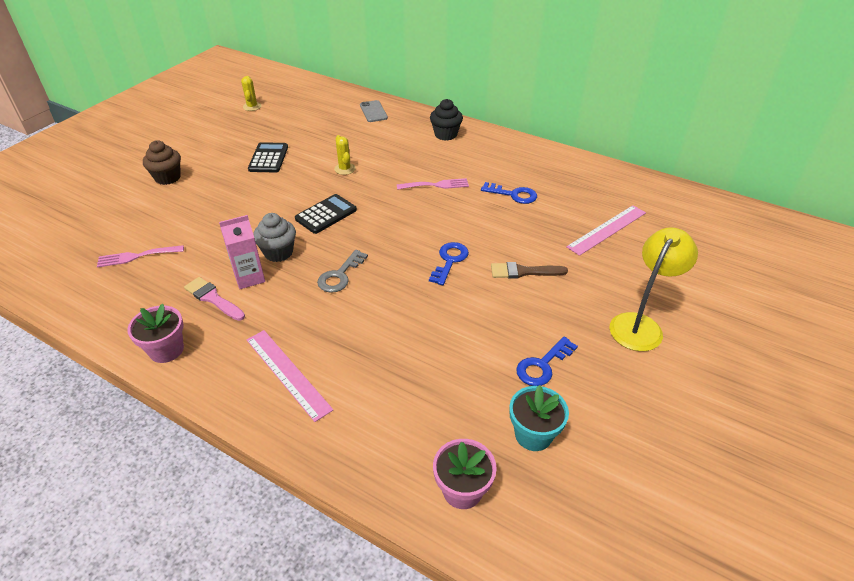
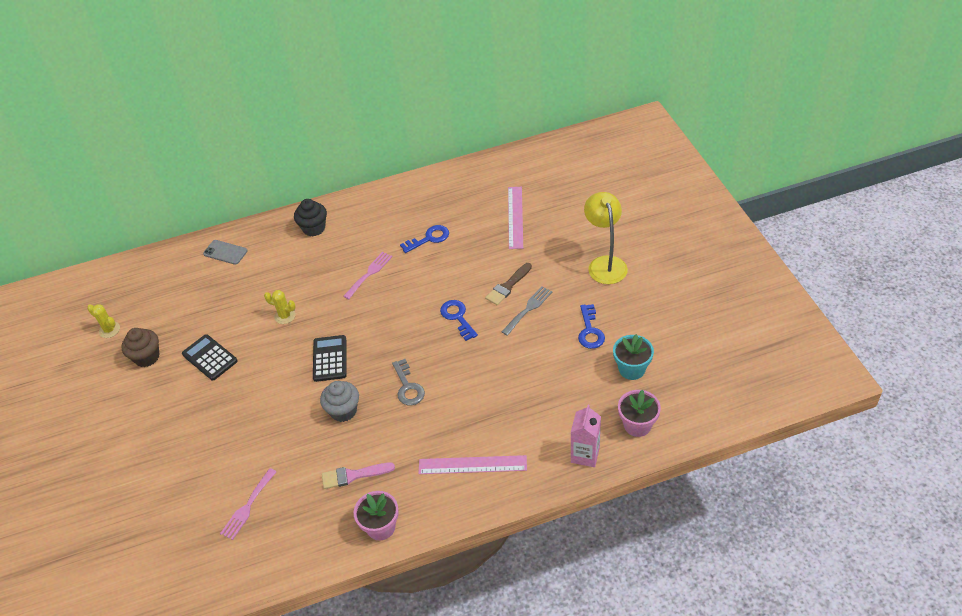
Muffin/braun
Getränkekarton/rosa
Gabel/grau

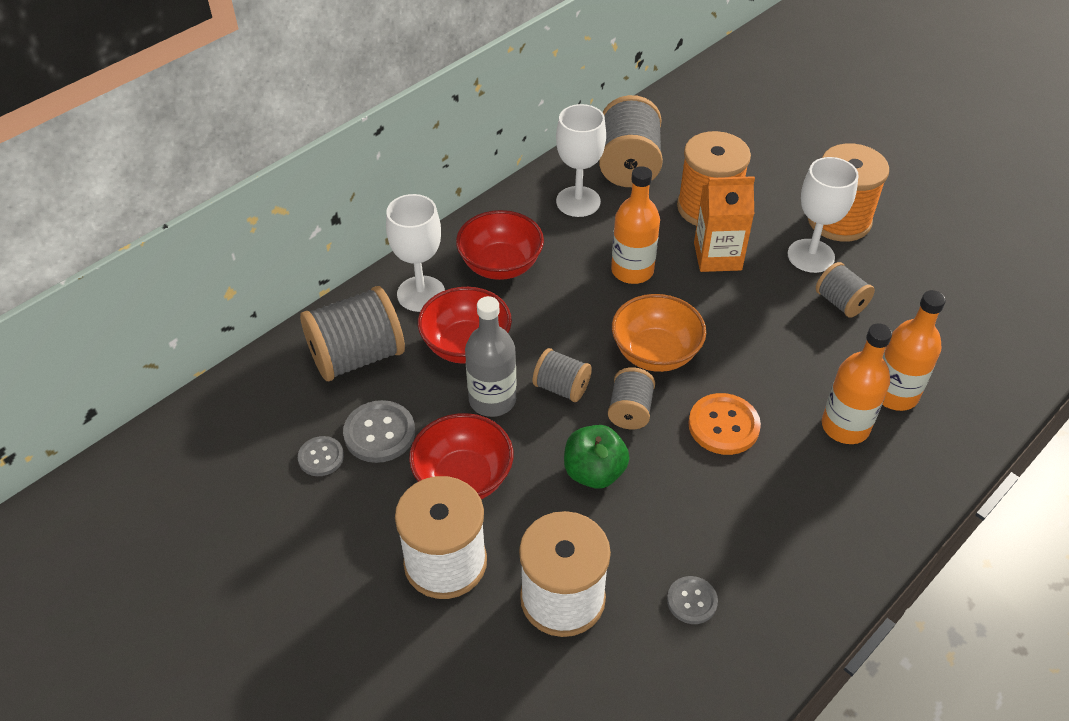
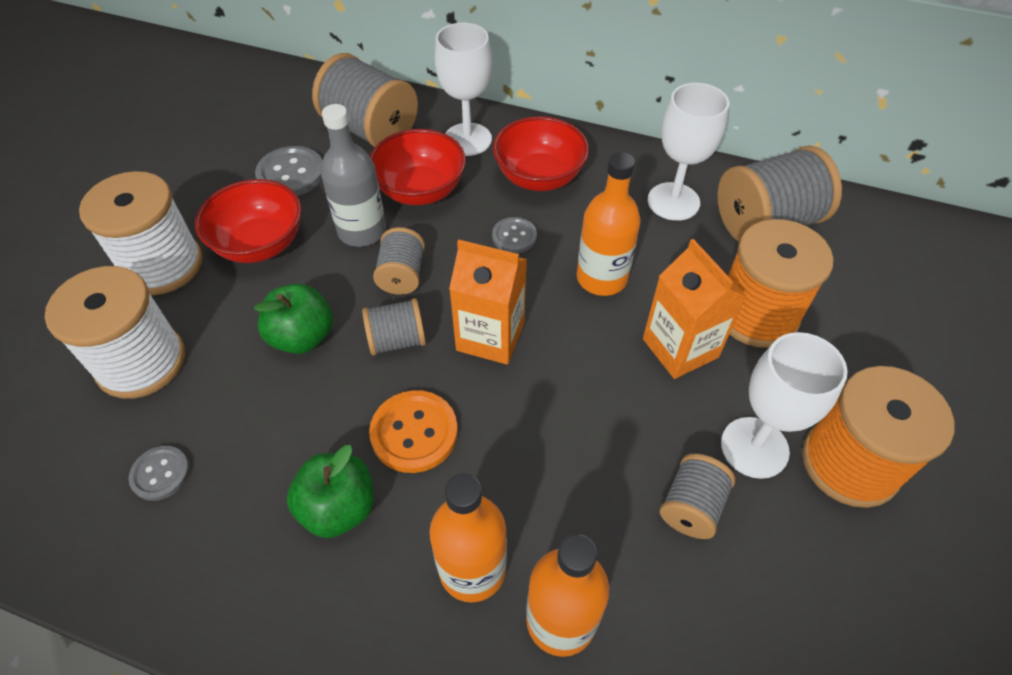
Knopf/grau (3rd from left)
Getränkekarton/orange (1st from left)
Apfel/grün (2nd from left)

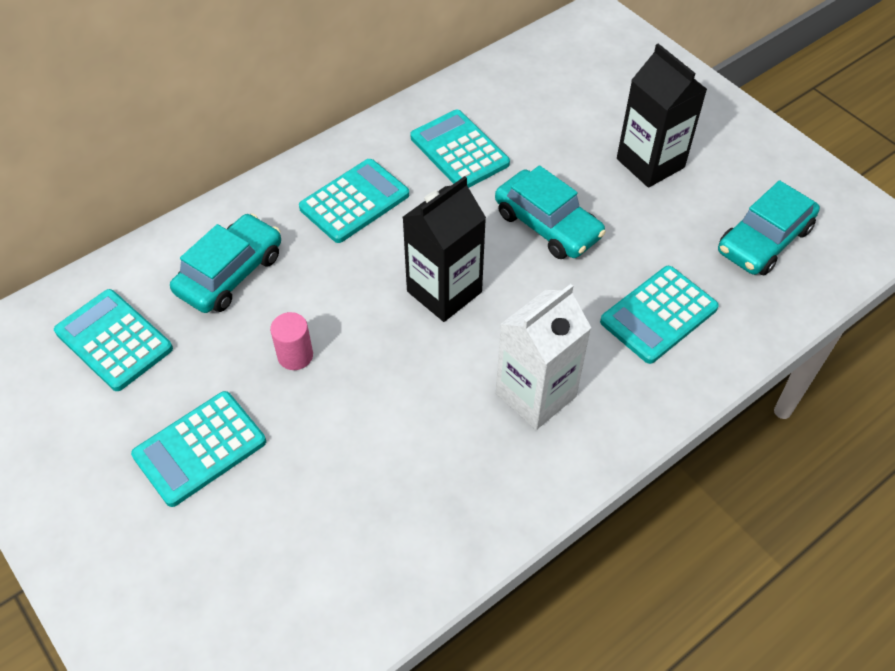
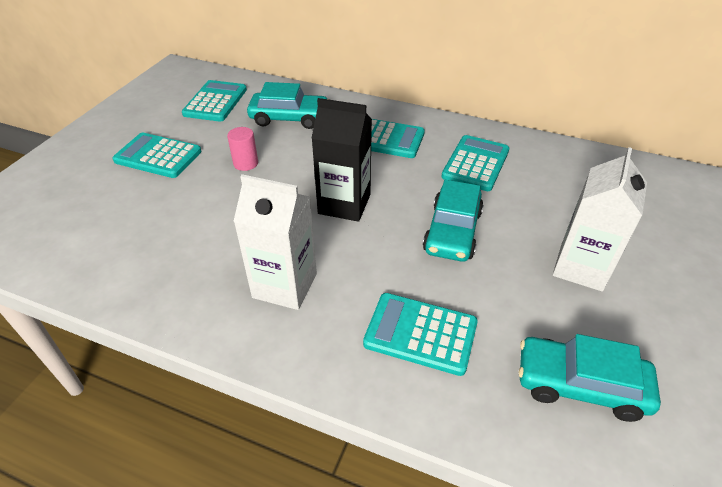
Getränkekarton/weiß (2nd from left)

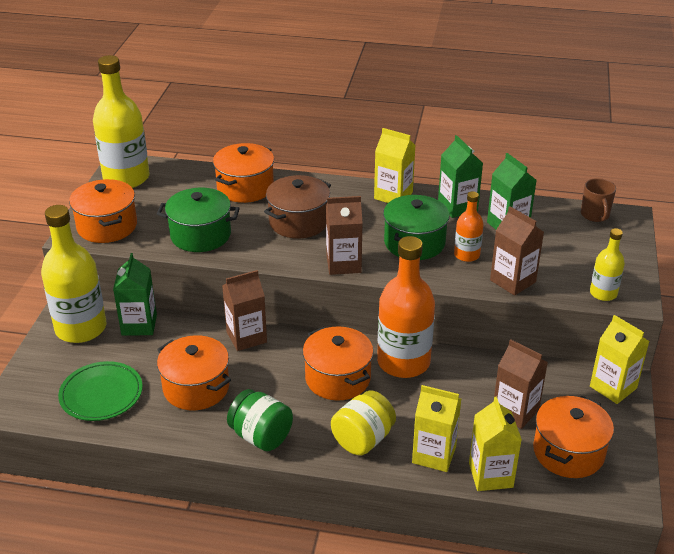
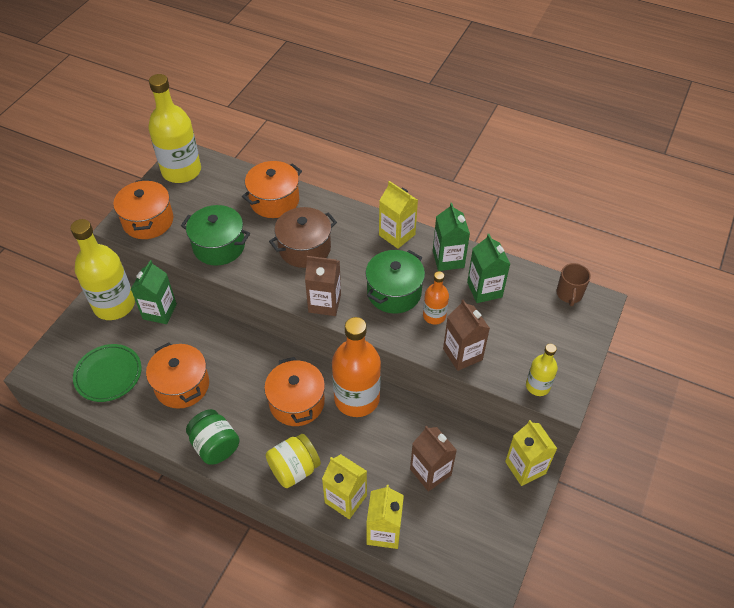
Getränkekarton/braun (1st from left in the first image)
Kochtopf/orange (5th from left in the first image)

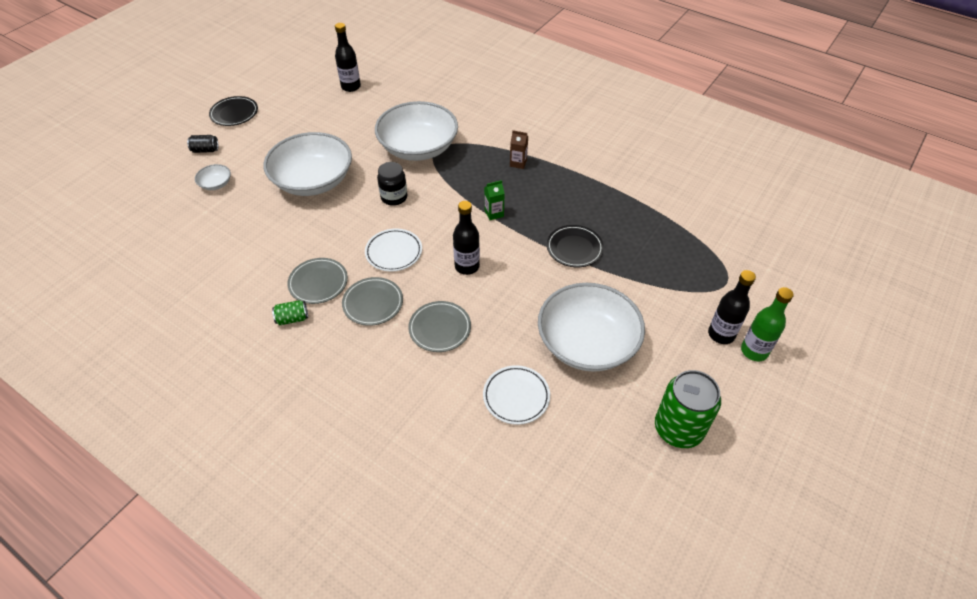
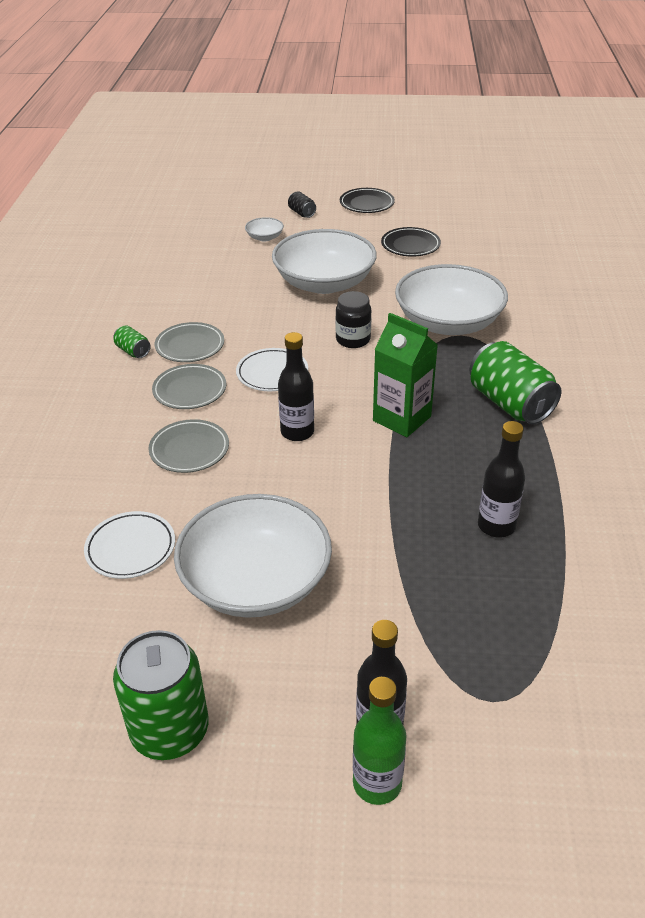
Flasche/schwarz (3rd from left)
Getränkekarton/grün
Dose/grün (3rd from left)
Teller/schwarz (2nd from left)

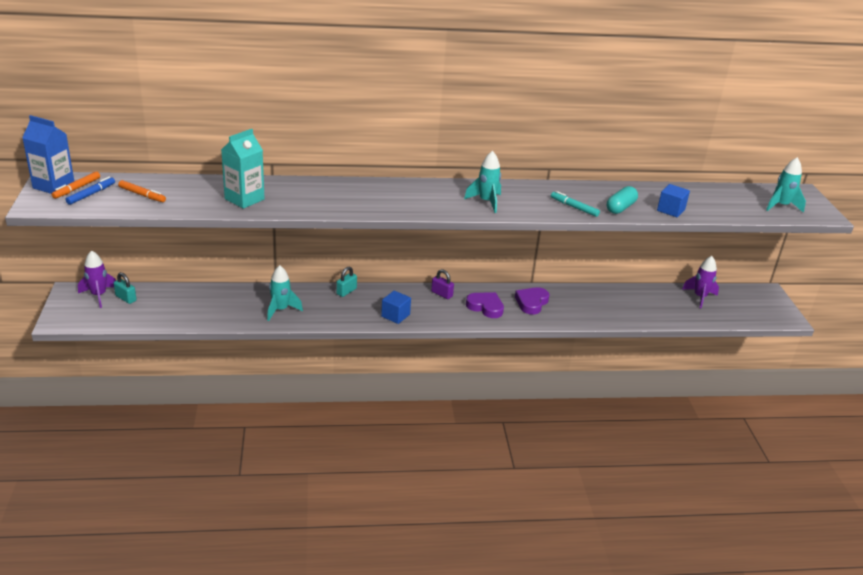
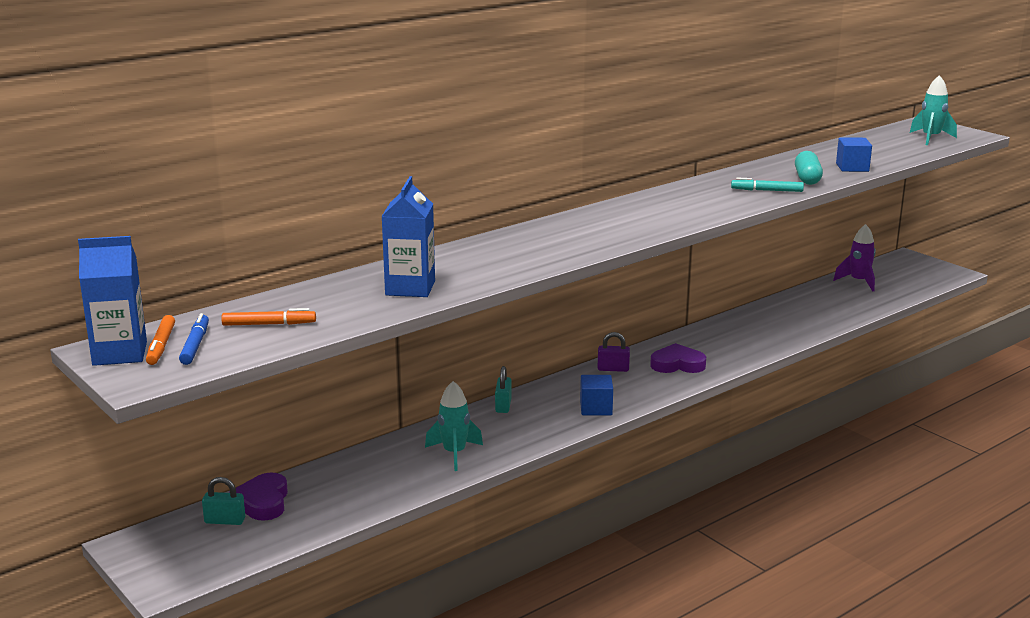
Rakete/lila (1st from left in the first image)
Getränkekarton/blau (2nd from left)
Rakete/türkis (2nd from left in the first image)
Herz/lila (1st from left)

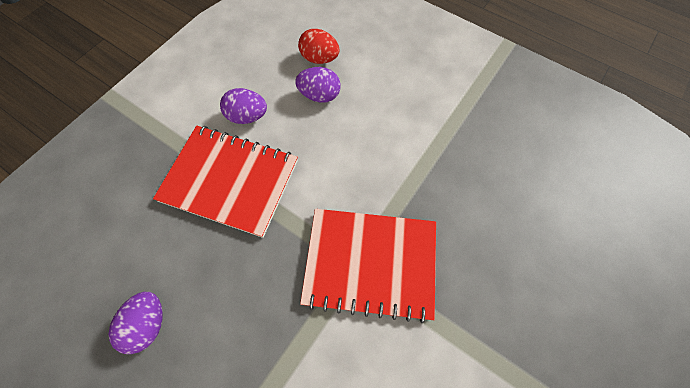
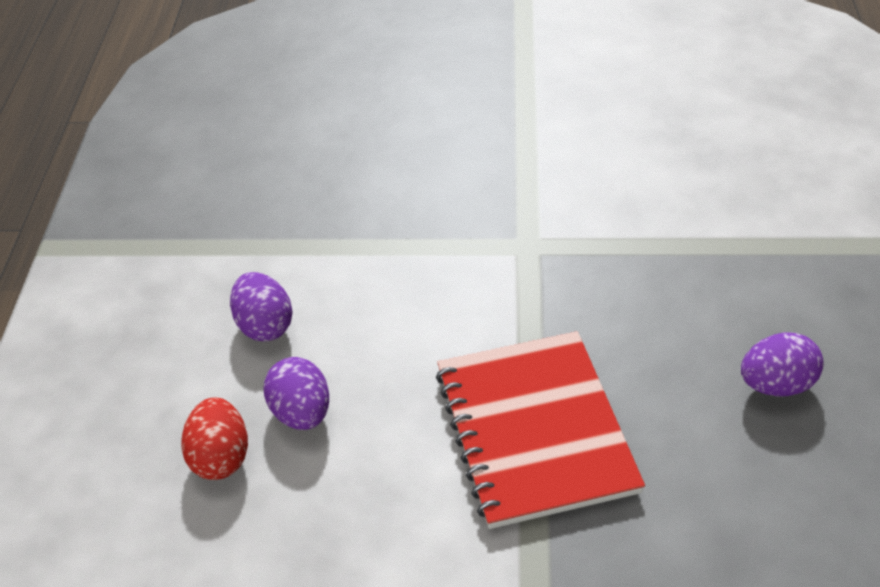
Ei/lila (1st from left)
Notizbuch/rot (2nd from left in the first image)

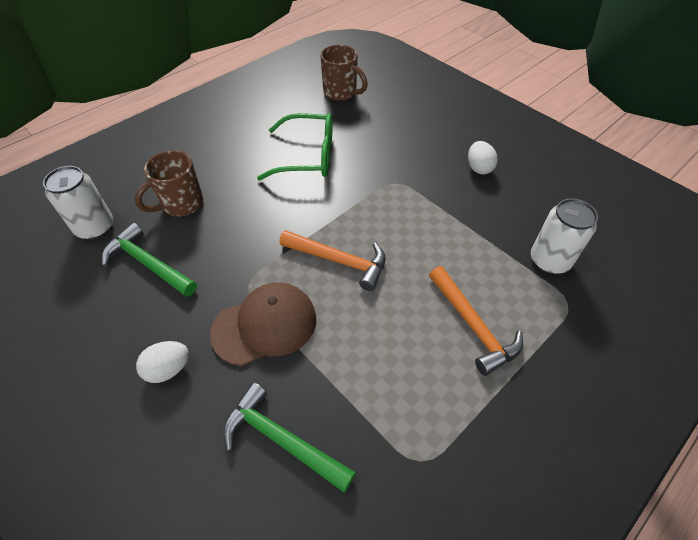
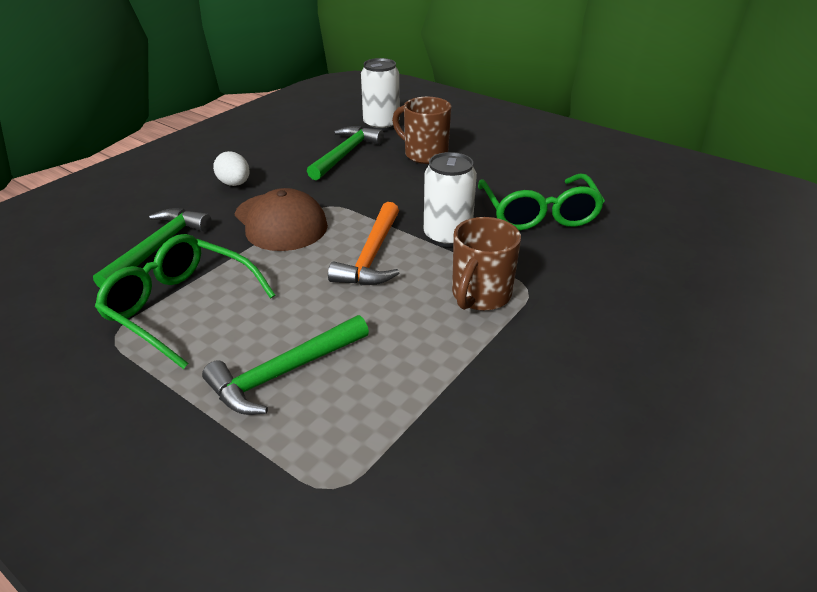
Tasse/braun (2nd from left)
Hammer/grün (2nd from left)
Ei/weiß (2nd from left in the first image)
Dose/weiß (2nd from left)
Brille/grün (1st from left)

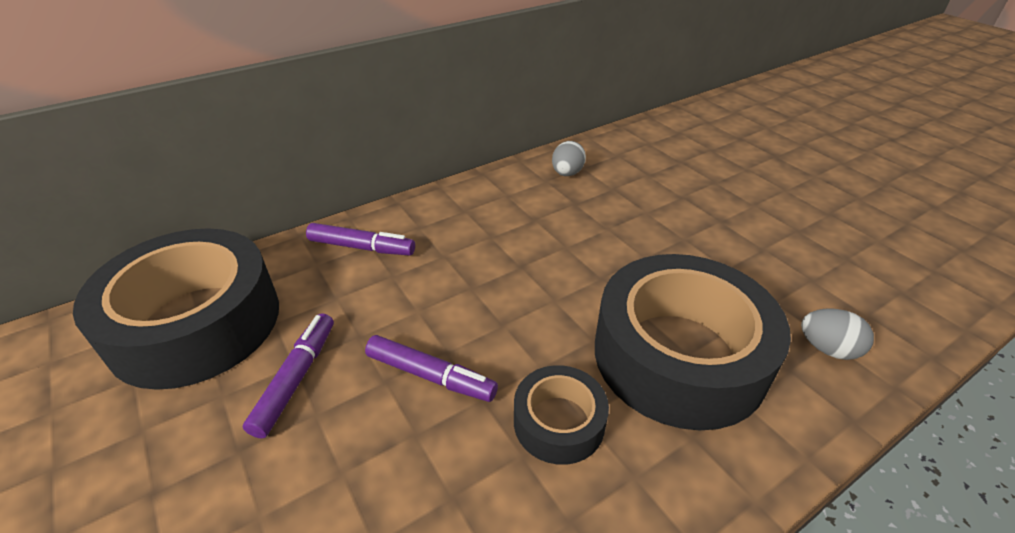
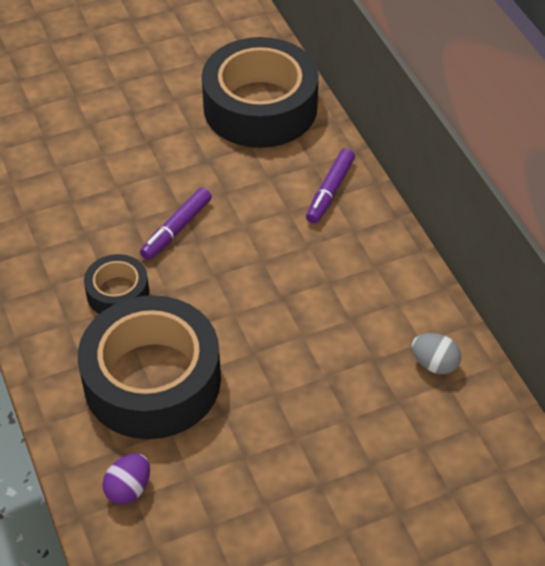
Filzstift/lila (1st from left in the first image)
Ei/lila

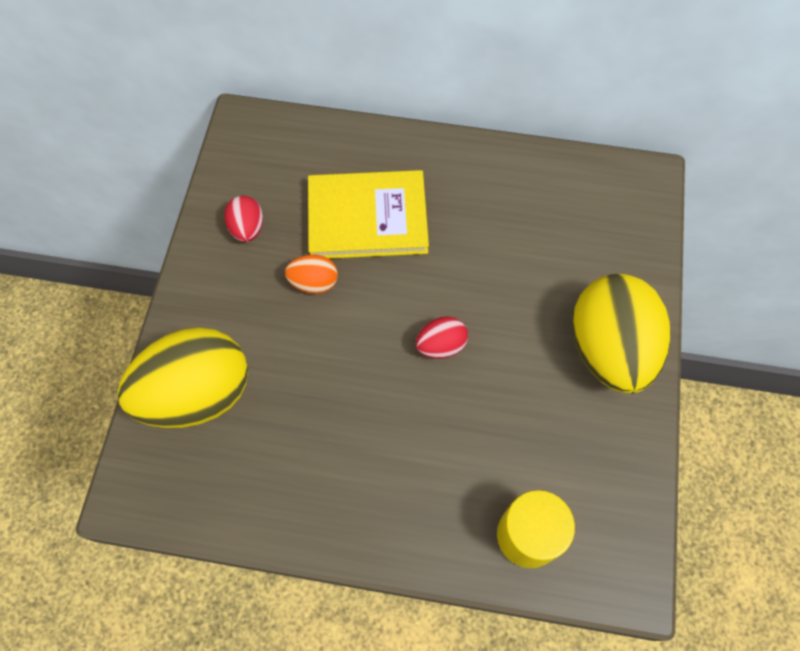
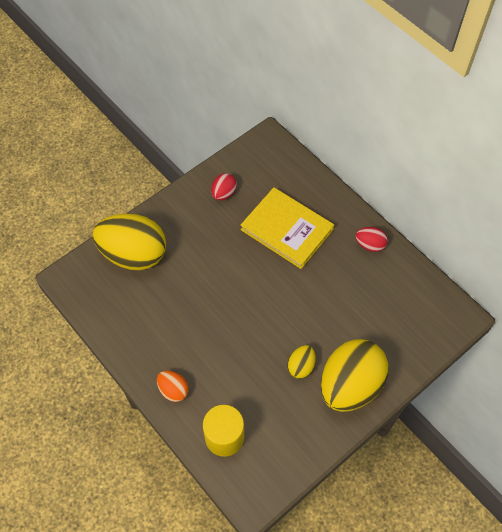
Ei/orange
Ei/rot (2nd from left)
Ei/gelb (2nd from left)

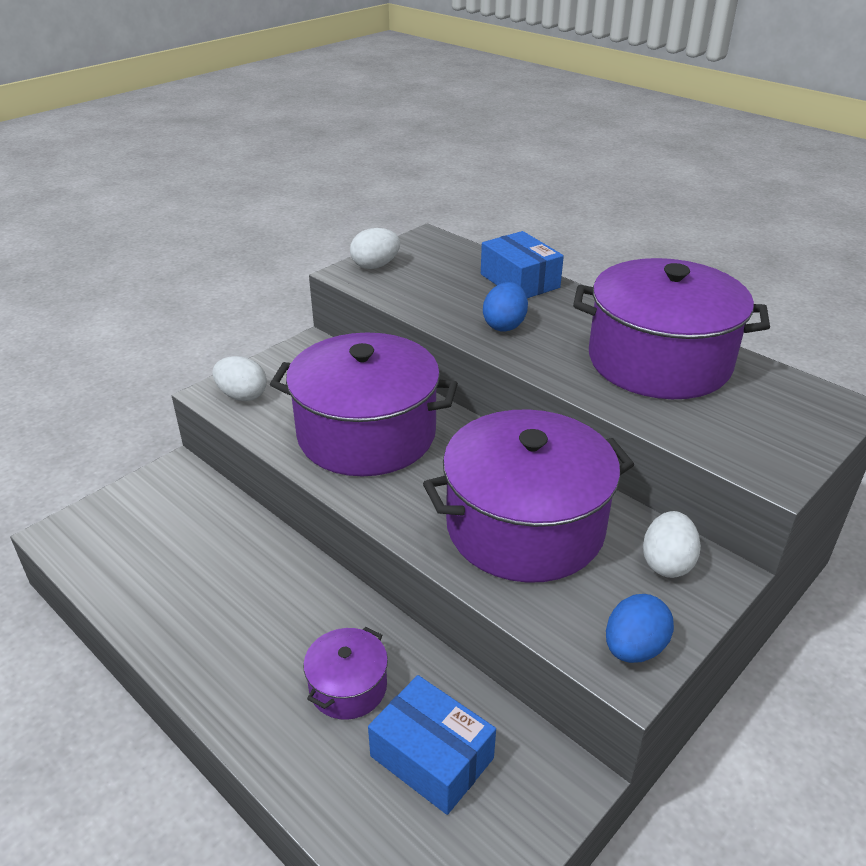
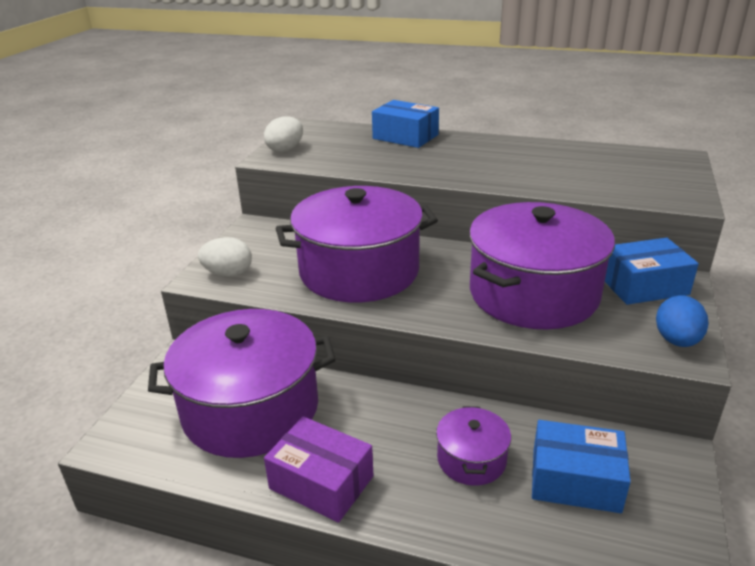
Ei/blau (1st from left in the first image)
Kochtopf/lila (1st from left)
Schachtel/blau (3rd from left)
Schachtel/lila

